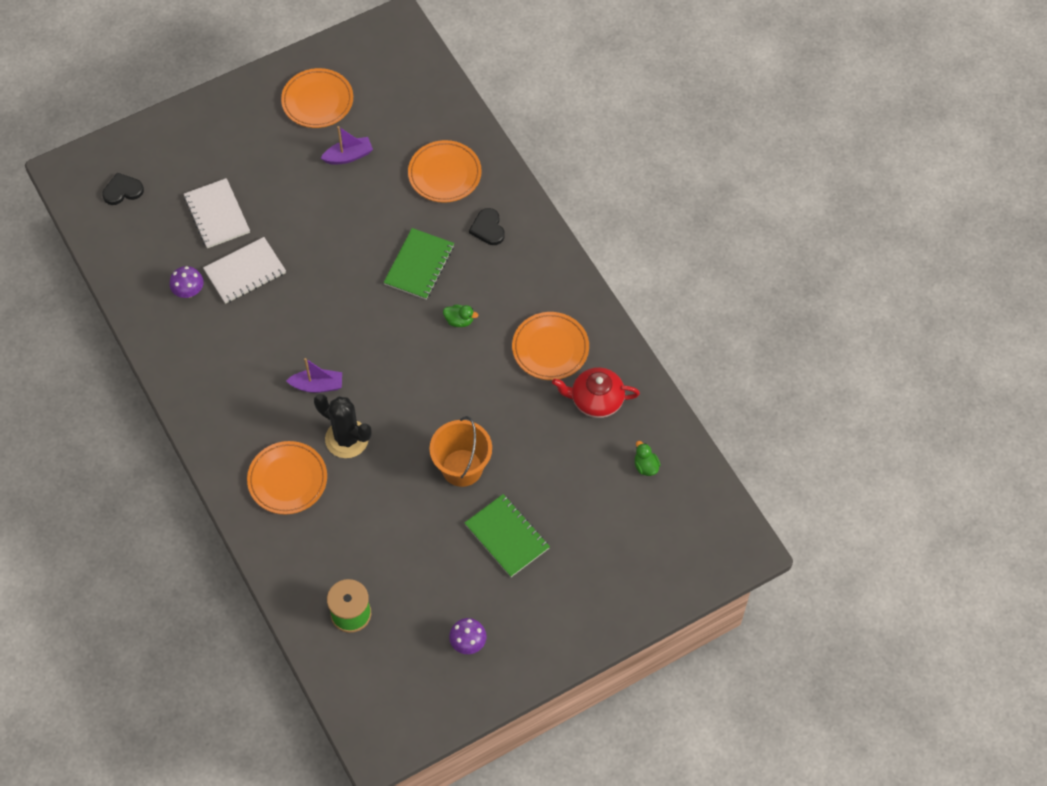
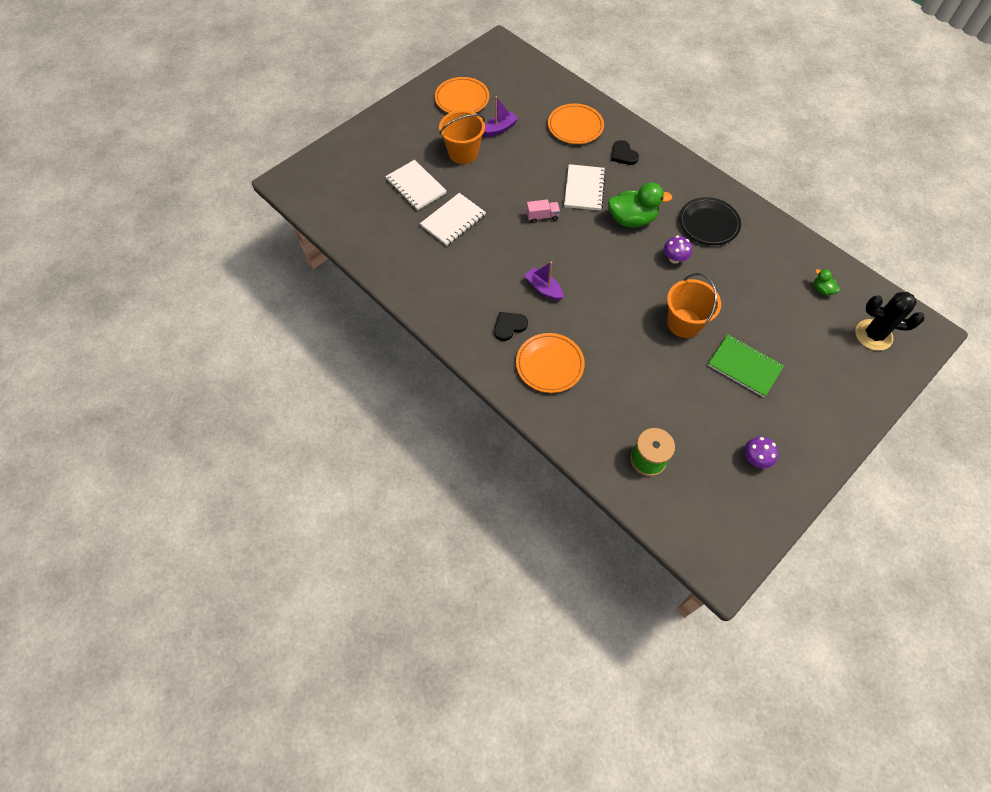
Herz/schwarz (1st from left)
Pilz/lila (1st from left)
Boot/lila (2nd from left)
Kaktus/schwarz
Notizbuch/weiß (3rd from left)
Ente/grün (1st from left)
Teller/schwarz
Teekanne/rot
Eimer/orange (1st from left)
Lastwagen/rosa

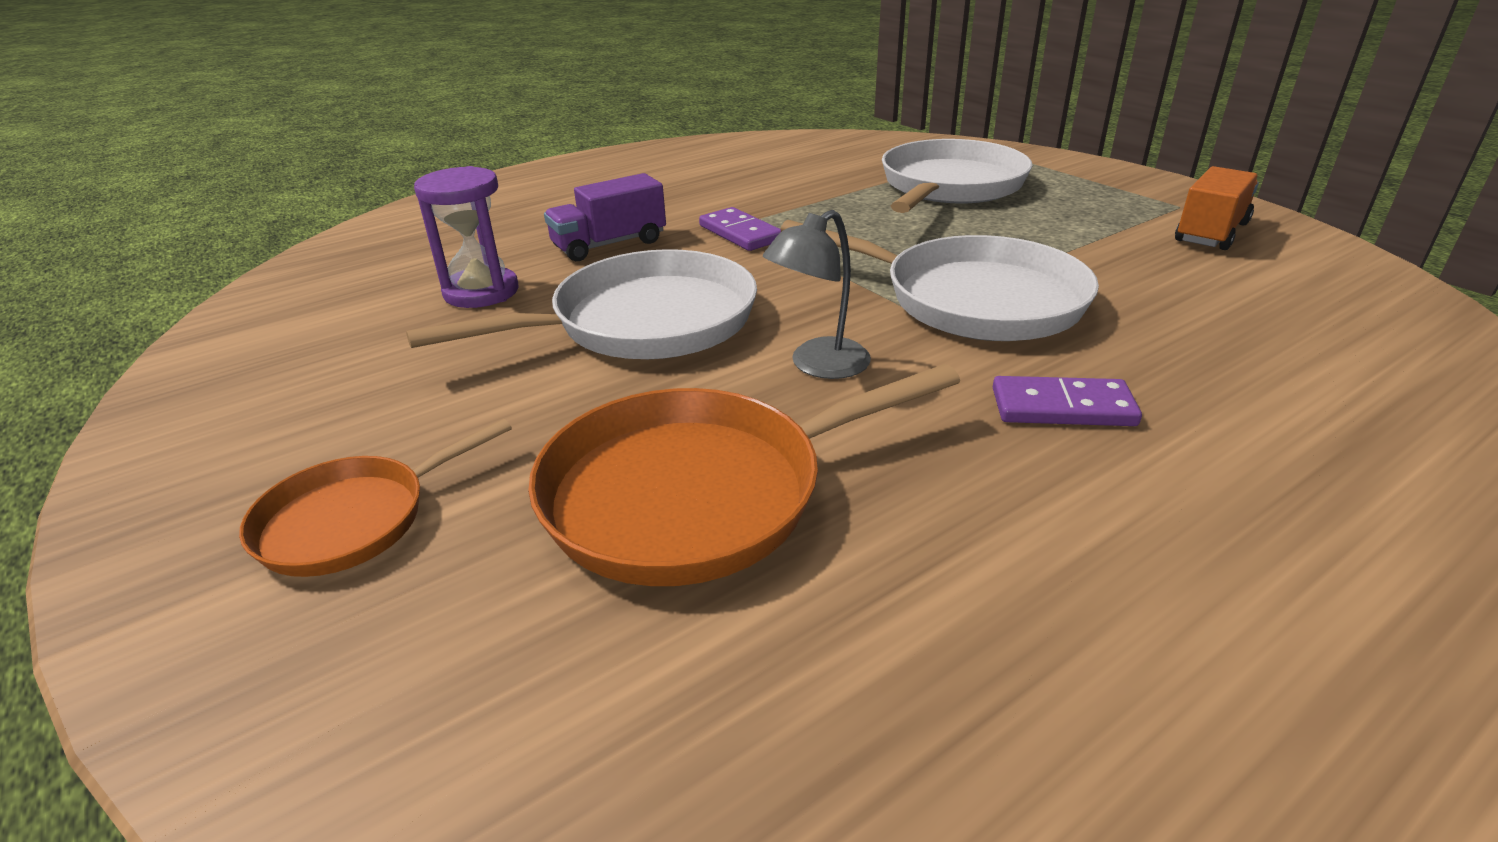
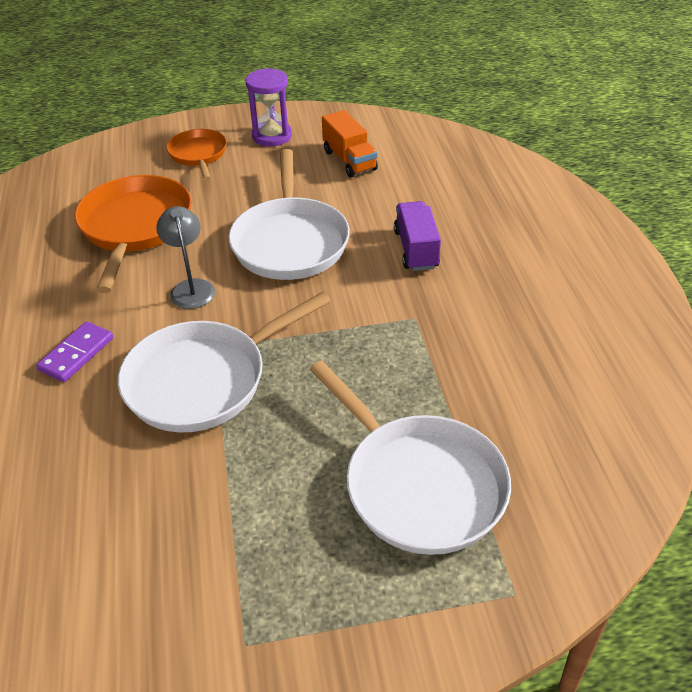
Sanduhr/lila
Dominostein/lila (1st from left in the first image)
Lastwagen/orange

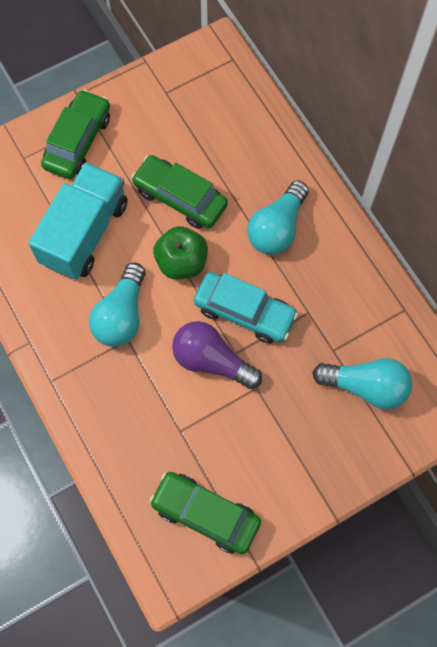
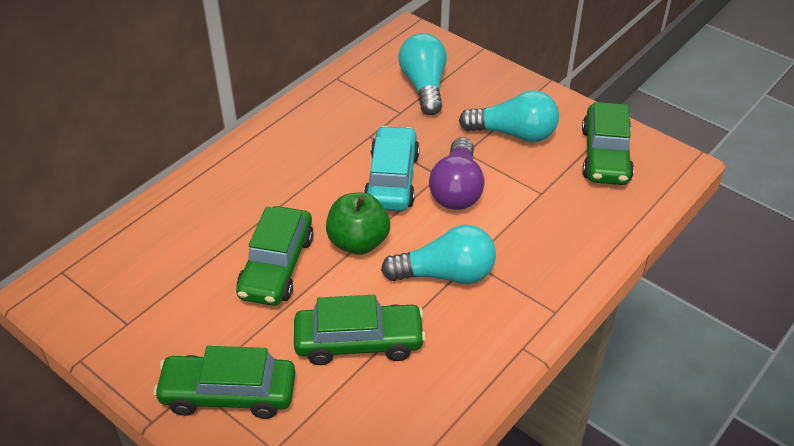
Auto/grün (3rd from left)
Glühbirne/türkis (3rd from left)

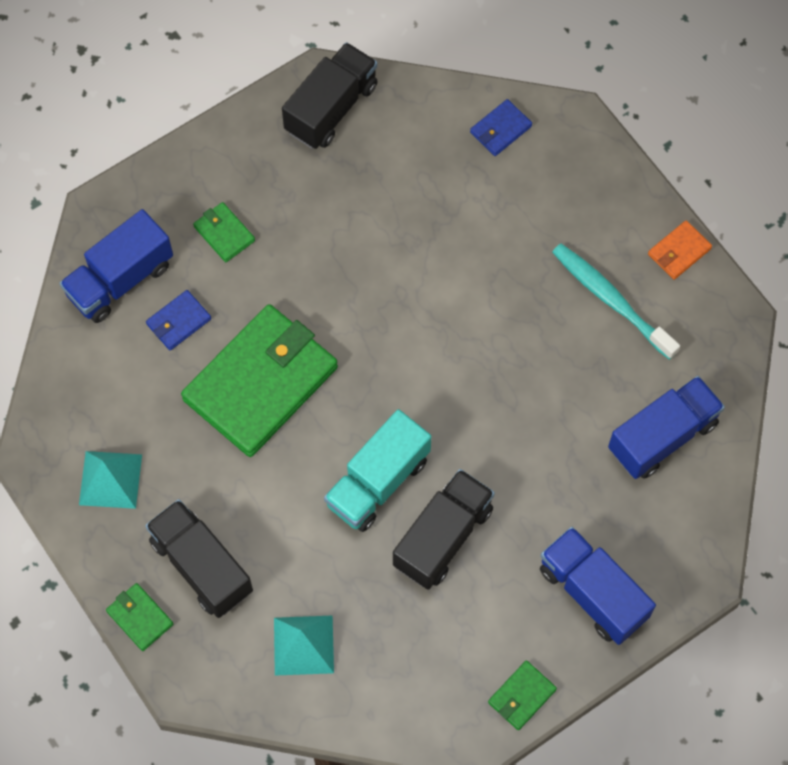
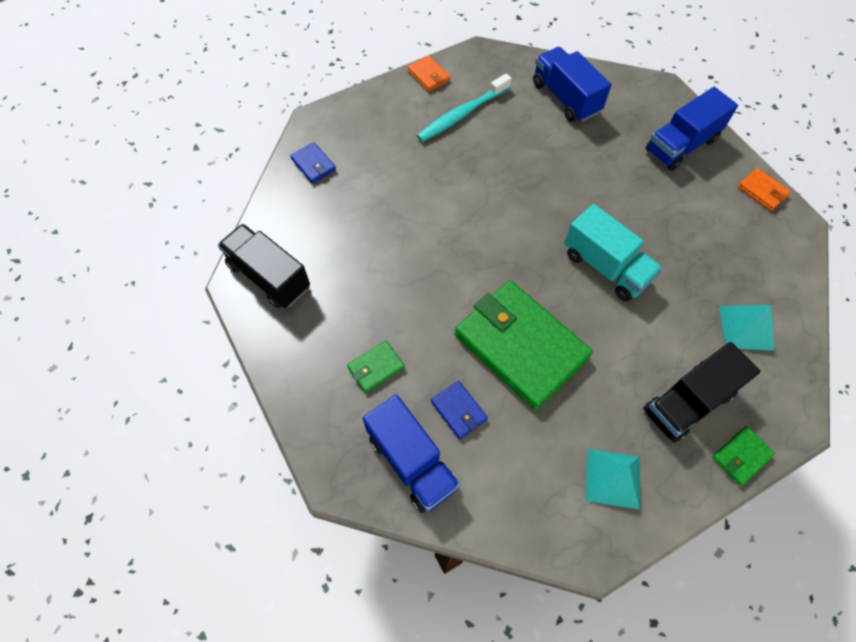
Lastwagen/schwarz (3rd from left in the first image)
Geldbörse/orange (2nd from left)

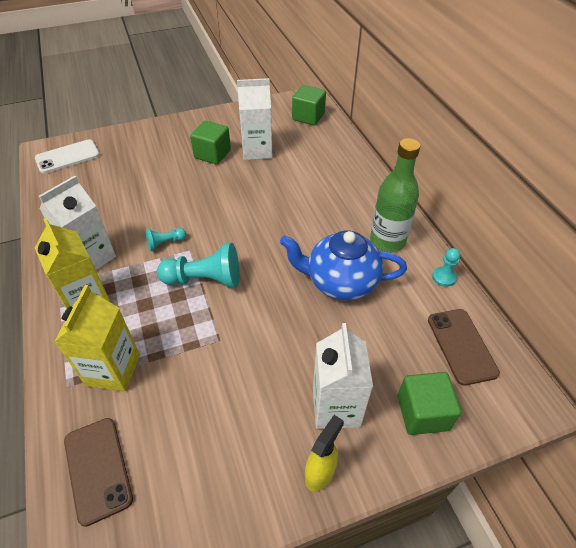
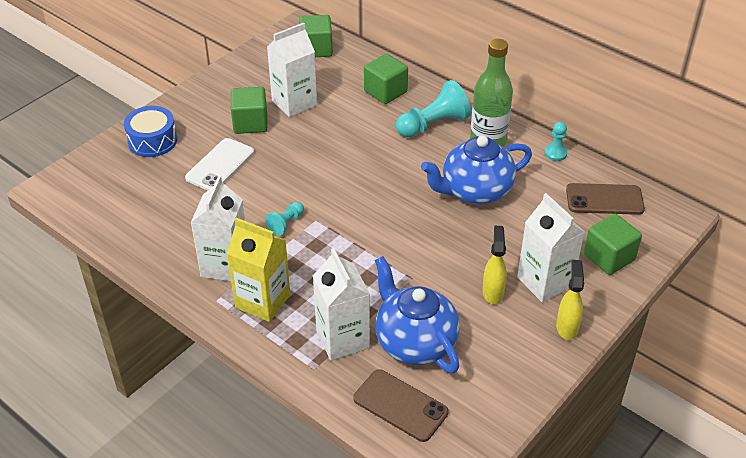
Handy/weiß
Getränkekarton/weiß (3rd from left)
Bauer/türkis (2nd from left)
Handy/braun (2nd from left)
Trommel/blau
Kubus/grün (3rd from left)
Teekanne/blau (1st from left)
Sprühflasche/gelb (1st from left)

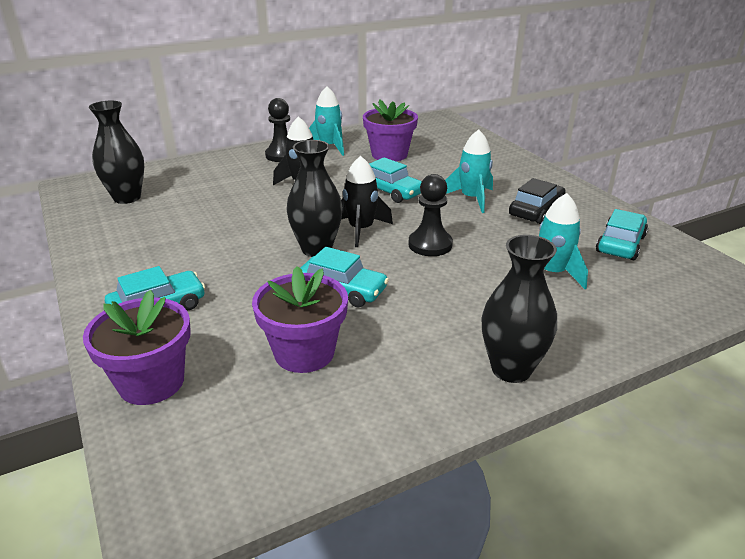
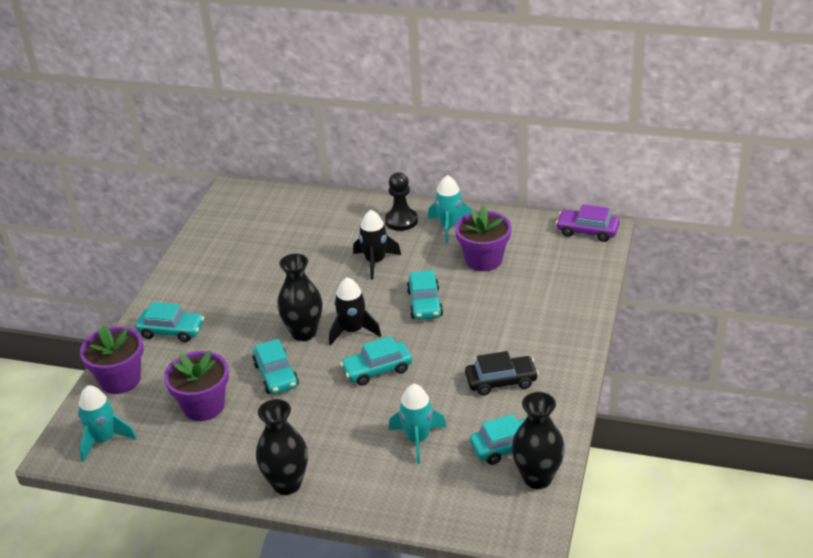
Vase/schwarz (3rd from left)
Auto/türkis (3rd from left)
Rakete/türkis (1st from left)
Auto/lila

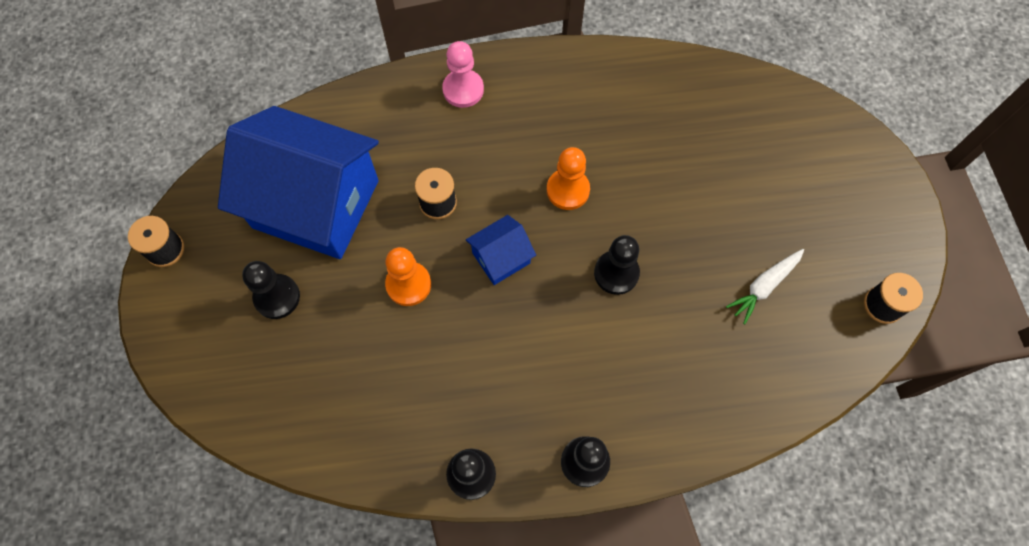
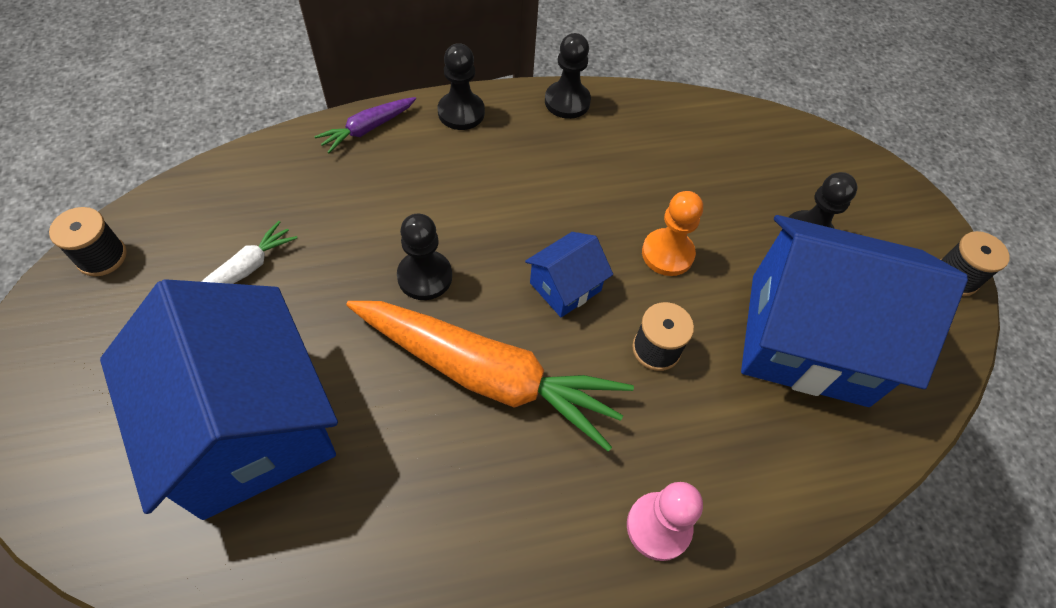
Karotte/orange
Haus/blau (1st from left)
Karotte/lila

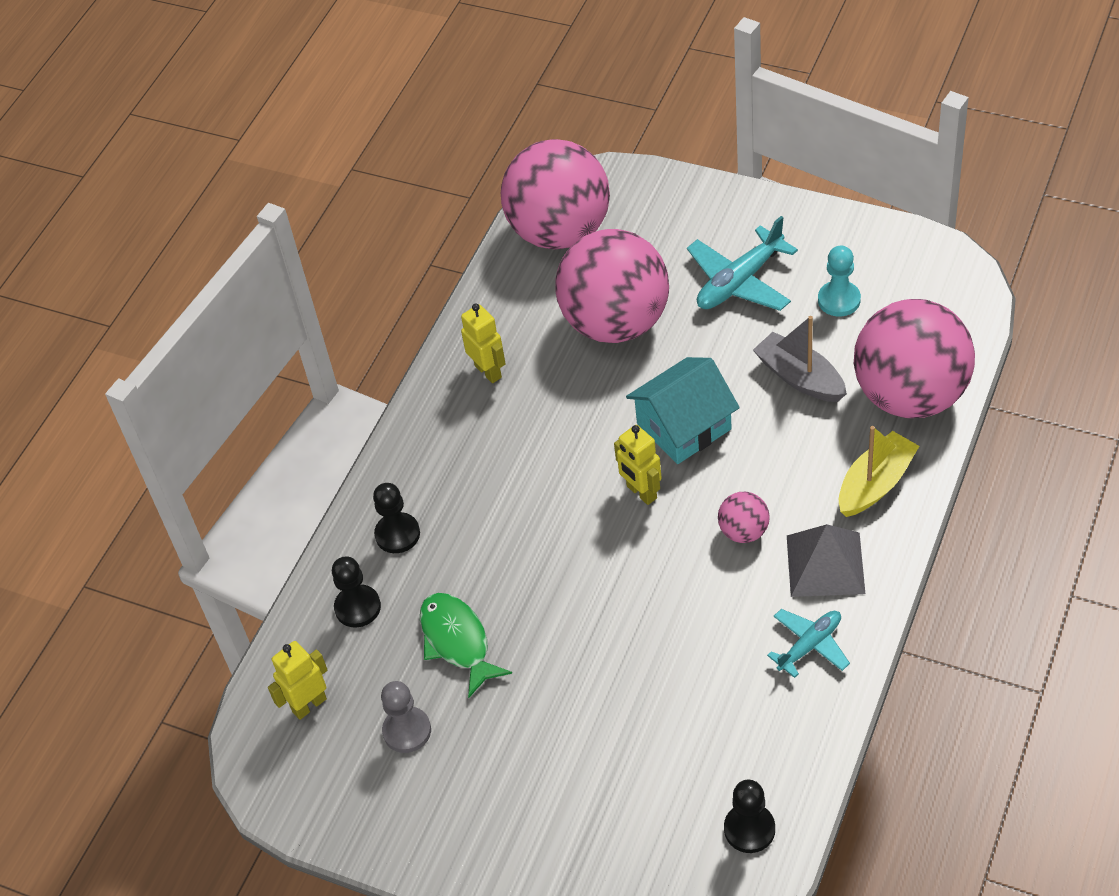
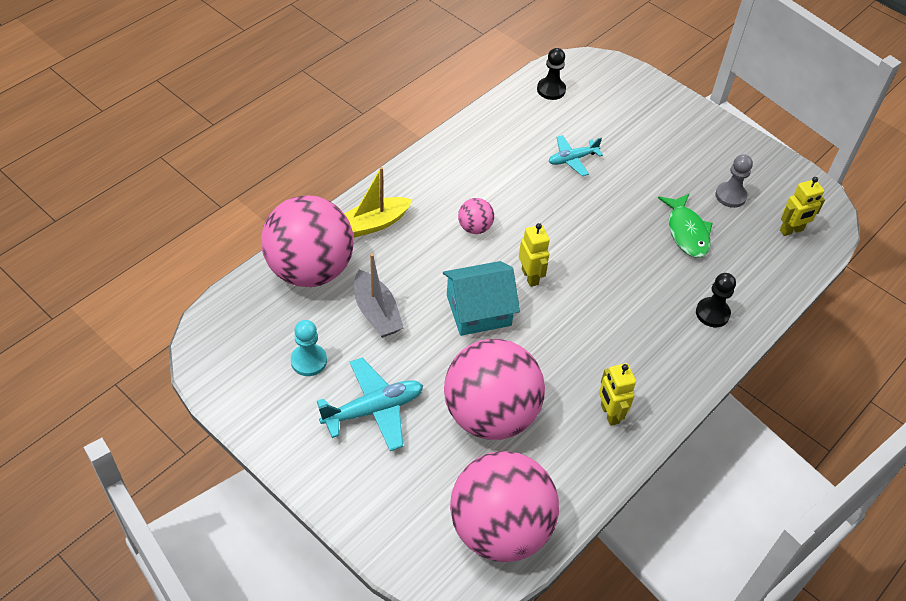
Bauer/schwarz (1st from left in the first image)
Flugzeug/türkis (2nd from left)
Pyramide/grau

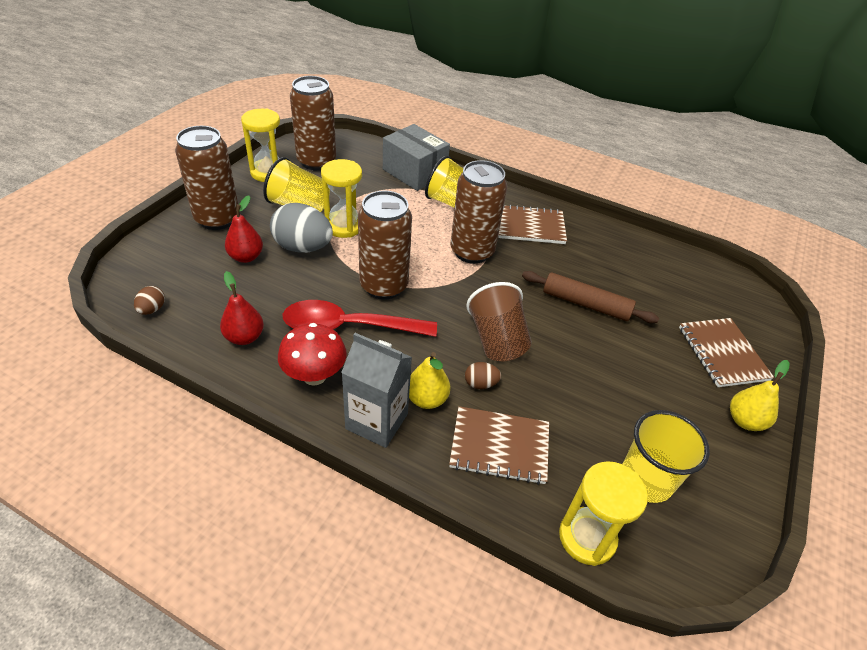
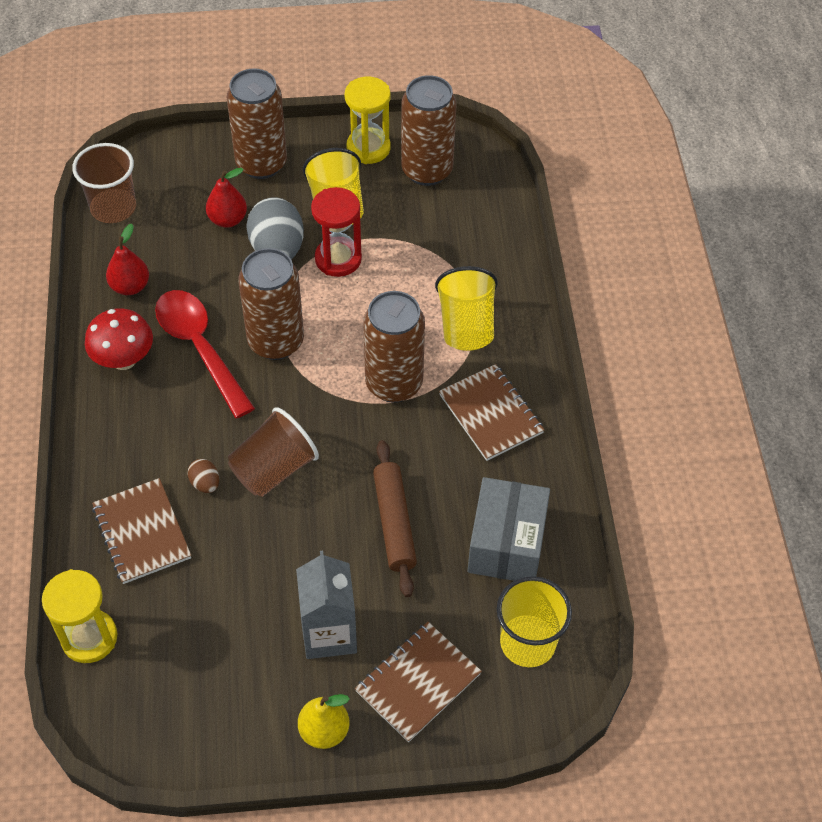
Becher/braun (1st from left)
Sanduhr/rot
Getränkekarton/grau
Schachtel/grau
Birne/gelb (1st from left in the first image)
Becher/gelb (3rd from left)

